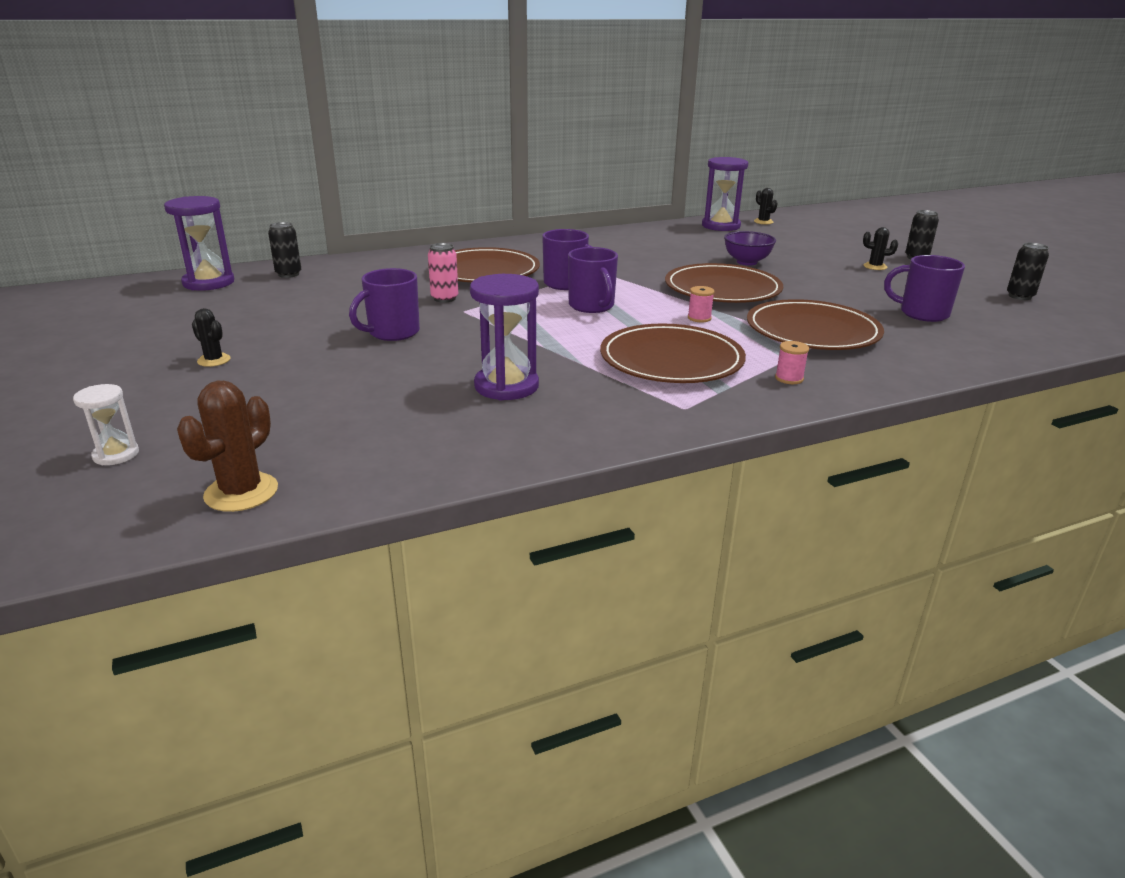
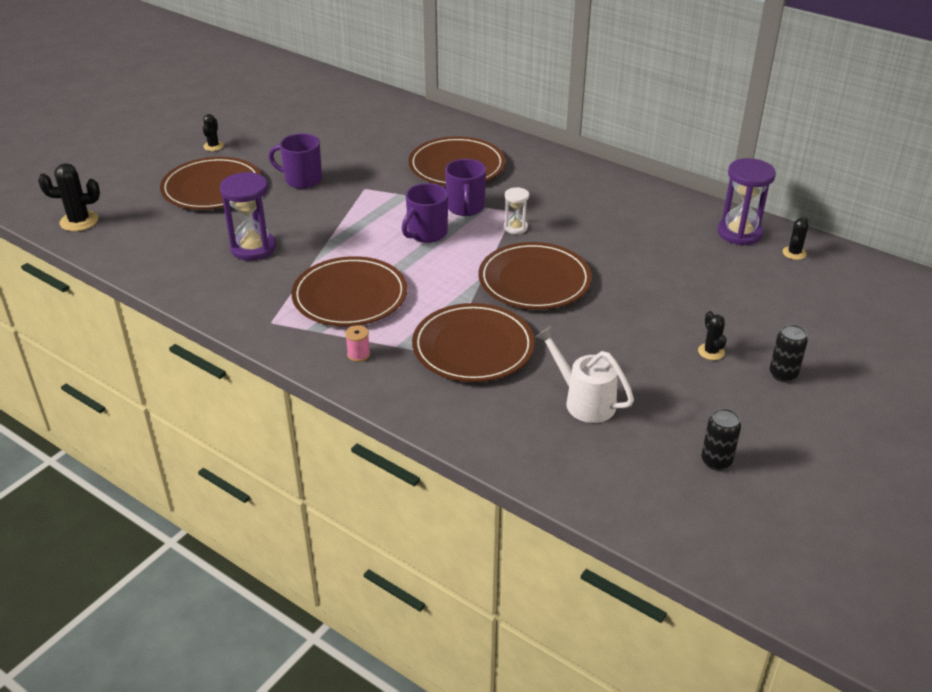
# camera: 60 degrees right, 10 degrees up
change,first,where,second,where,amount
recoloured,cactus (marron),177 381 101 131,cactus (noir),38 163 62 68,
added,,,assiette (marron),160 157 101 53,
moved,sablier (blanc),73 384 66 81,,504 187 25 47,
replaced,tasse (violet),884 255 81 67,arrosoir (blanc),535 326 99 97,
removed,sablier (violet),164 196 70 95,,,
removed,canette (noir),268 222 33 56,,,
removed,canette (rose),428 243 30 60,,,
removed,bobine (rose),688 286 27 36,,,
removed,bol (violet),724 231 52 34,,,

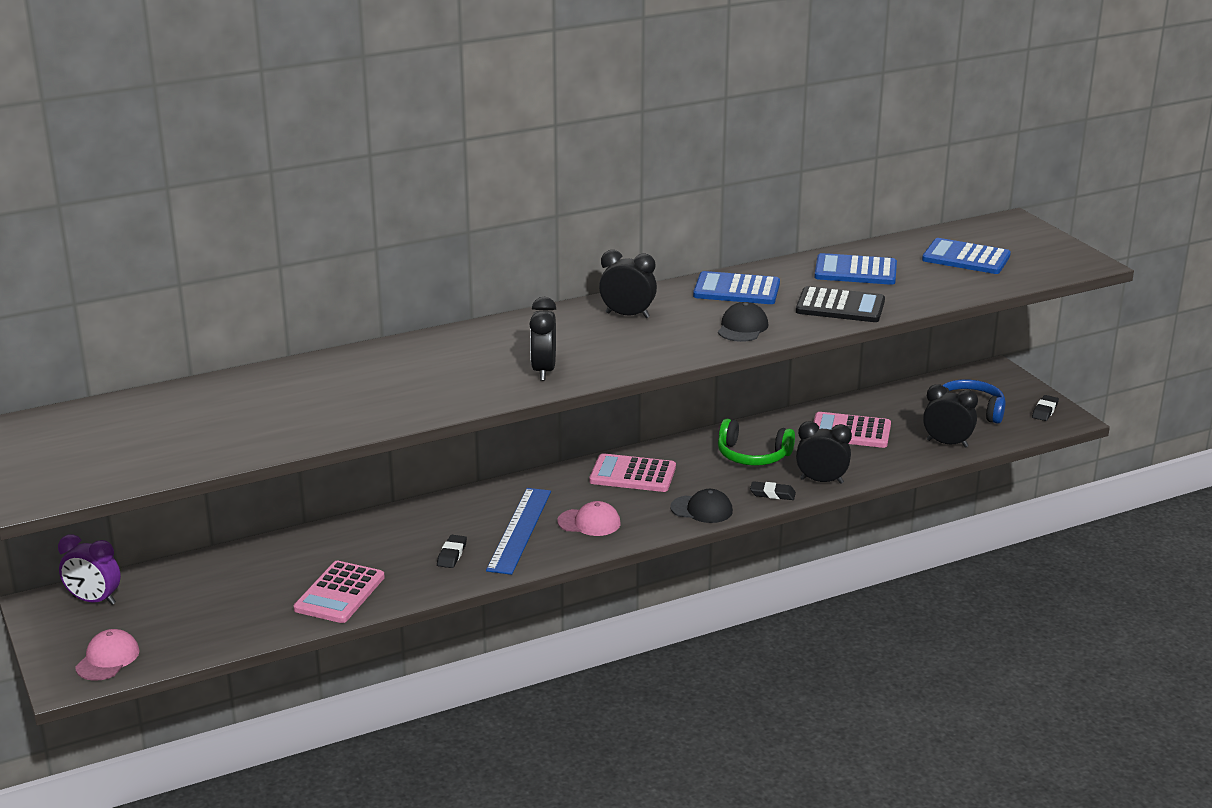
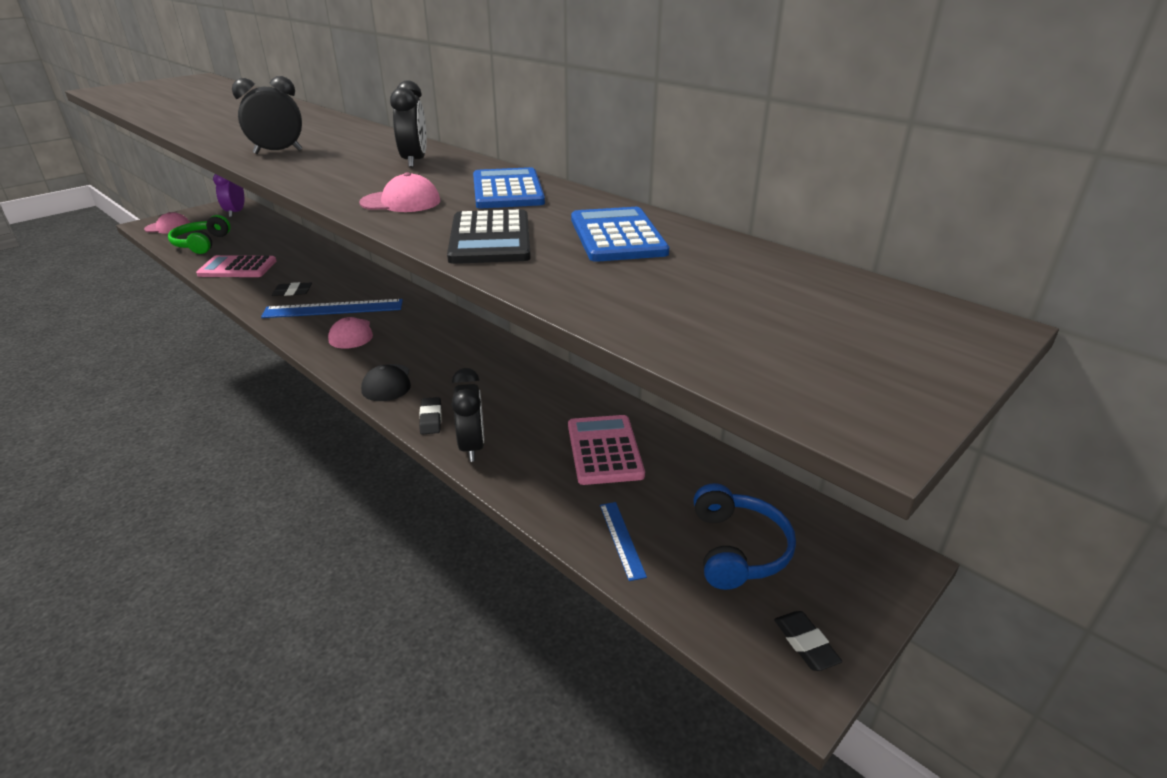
# camera: 70 degrees right, 5 degrees up
change,first,where,second,where,amount
moved,casque audio (vert),718 419 77 47,,168 215 63 39,
recoloured,casquette (noir),718 302 50 40,casquette (rose),359 172 81 40,
replaced,réveil (noir),923 384 55 64,règle (bleu),600 502 47 79,
turned,gomme (noir),1032 395 27 26,,774 611 68 60,60 degrees clockwise
removed,calculatrice (rose),589 453 87 39,,,
removed,calculatrice (bleu),922 238 89 36,,,

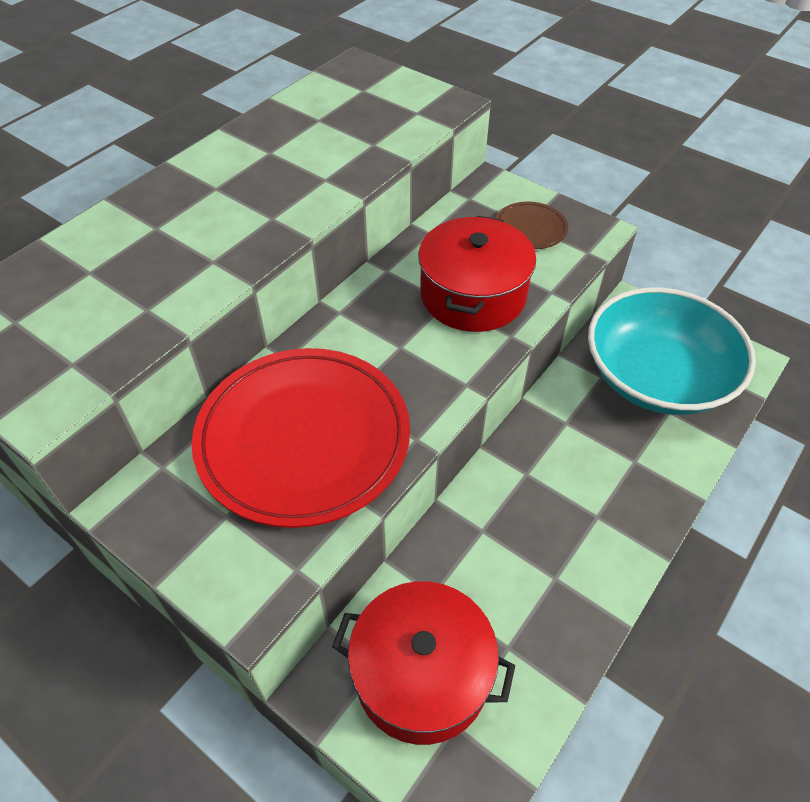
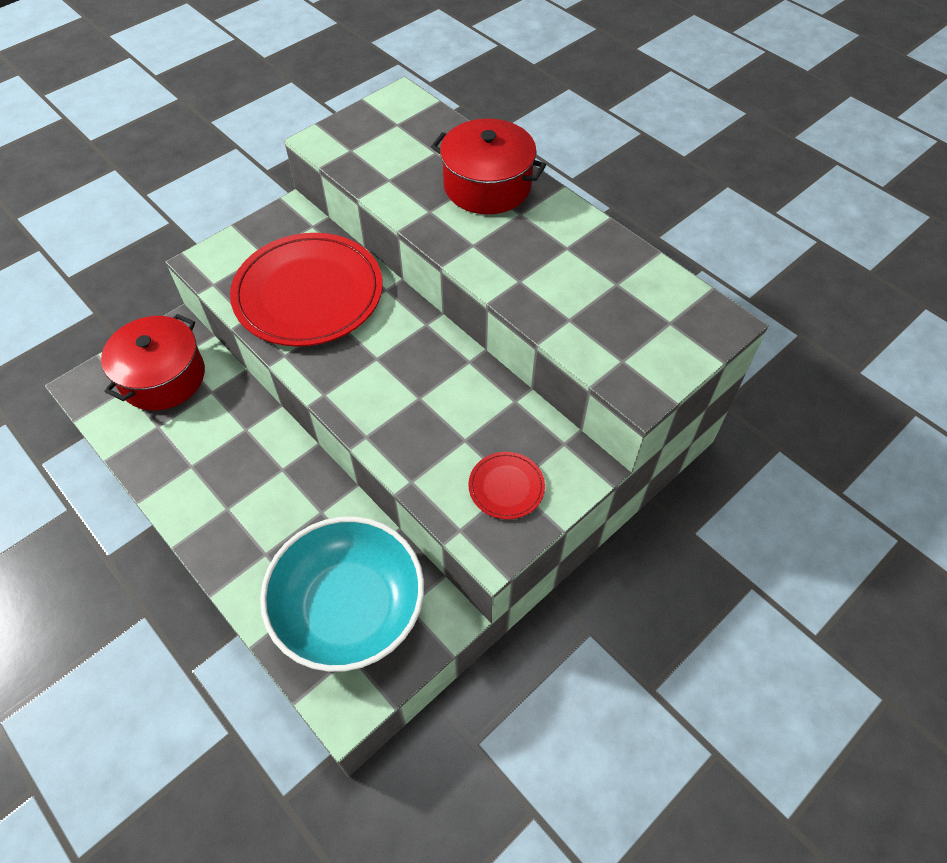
# camera: 100 degrees right, 5 degrees up
change,first,where,second,where,amount
moved,marmite (rouge),418 216 118 116,,431 119 115 95,
recoloured,assiette (marron),495 201 73 48,assiette (rouge),468 452 77 67,

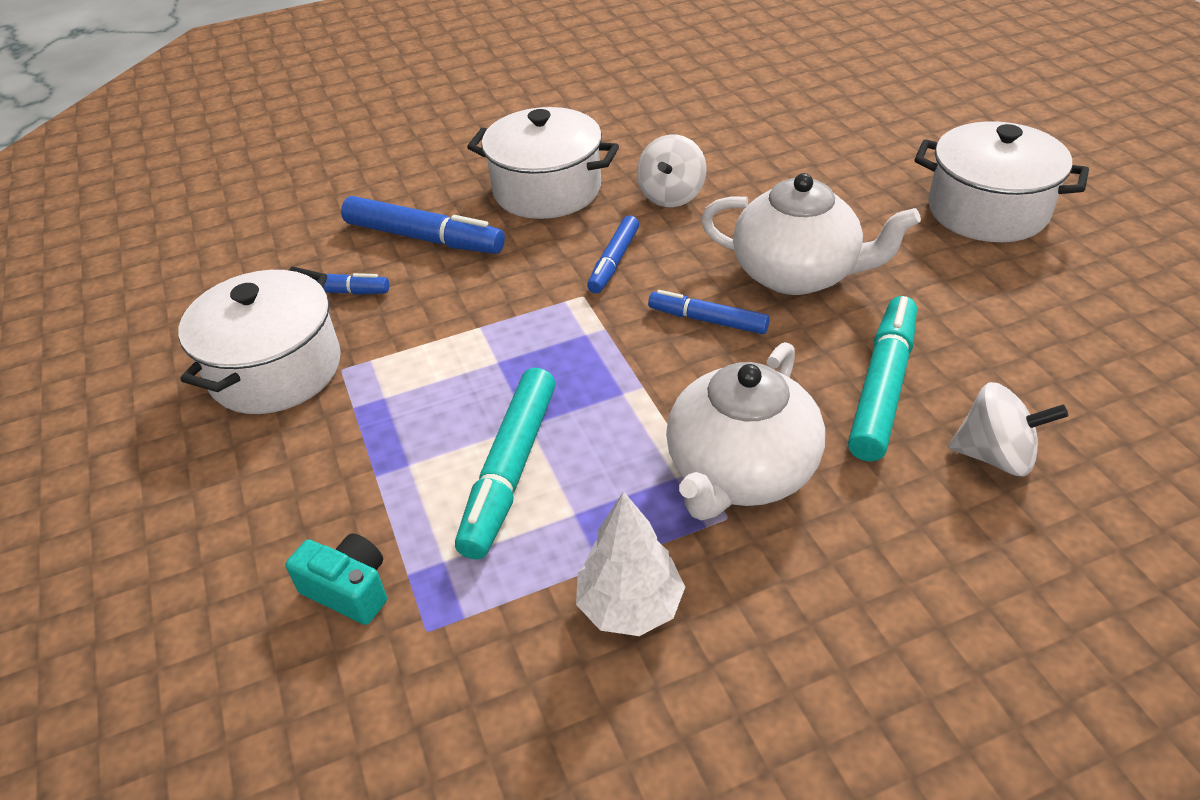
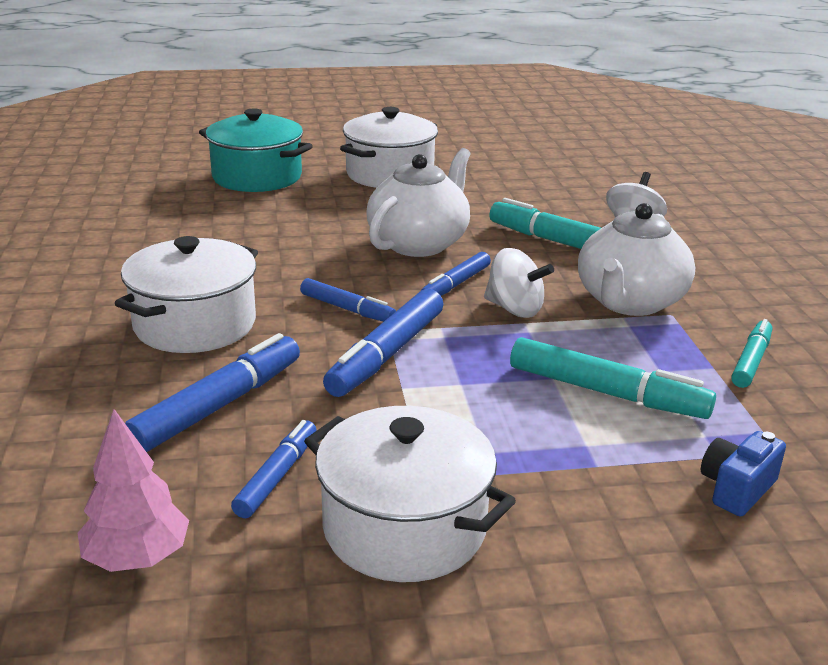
# camera: 80 degrees left, 15 degrees down
change,first,where,second,where,amount
added,,,arbre (rose),78 409 111 163,
added,,,marmite (turquoise),199 109 114 83,
added,,,feutre (bleu),323 289 120 108,
moved,toupie (blanc),637 135 70 72,,484 248 70 70,
turned,théière (blanc),666 342 159 179,,578 203 117 113,75 degrees clockwise
recoloured,appareil photo (turquoise),285 533 102 92,appareil photo (bleu),701 431 85 86,
replaced,arbre (blanc),576 491 109 145,feutre (turquoise),731 319 41 69,

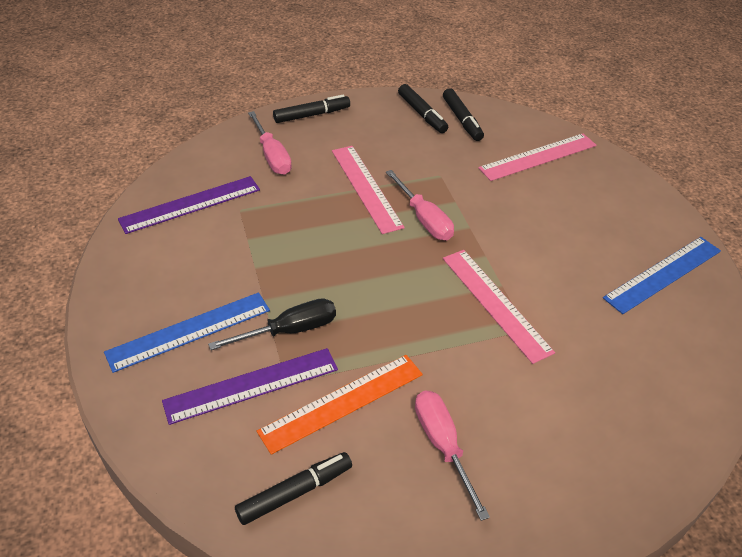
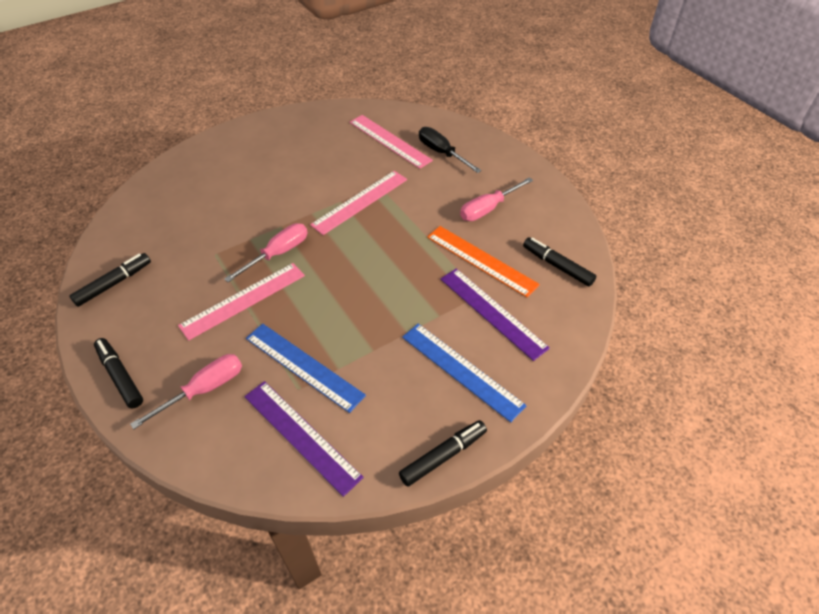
# camera: 105 degrees left, 5 degrees up
change,first,where,second,where,amount
moved,règle (bleu),603 237 118 77,,246 324 120 89,
moved,règle (rose),478 134 118 47,,350 115 83 54,
moved,feutre (noir),443 88 41 53,,399 420 88 67,
moved,tournevis (noir),208 298 128 52,,419 127 63 46,

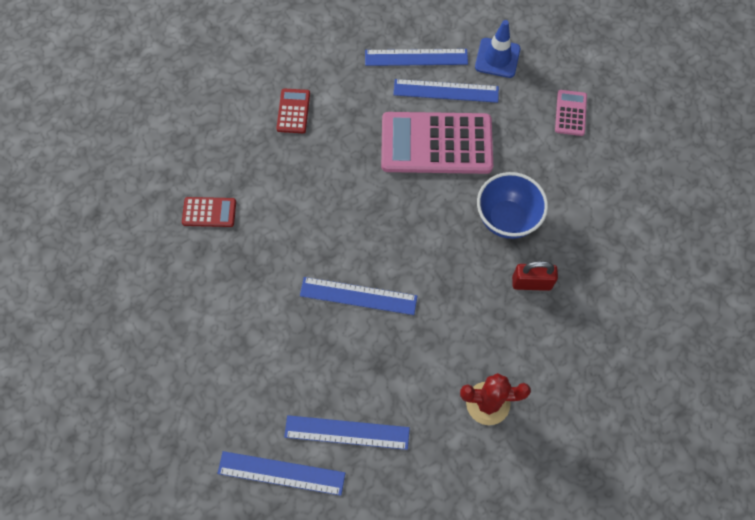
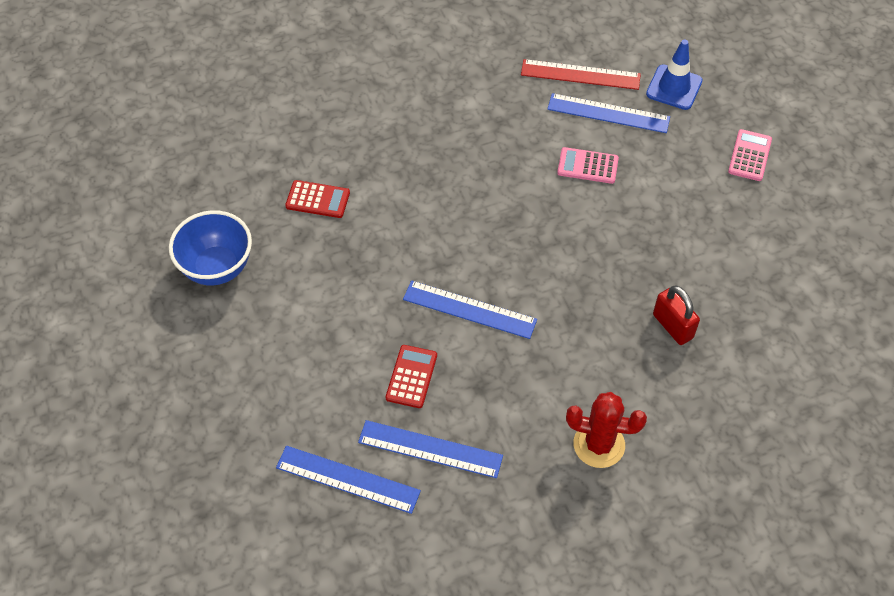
# camera: 10 degrees right, 10 degrees down
change,first,where,second,where,amount
moved,bol (bleu),477 172 71 67,,169 210 83 76,
moved,calculatrice (rouge),277 88 33 45,,386 345 51 63,
recoloured,règle (bleu),365 49 103 17,règle (rouge),521 59 120 31,
resized,calculatrice (rose),381 112 112 62,,557 147 62 37,x0.45
turned,cadenas (rouge),512 261 46 30,,653 286 47 59,45 degrees clockwise

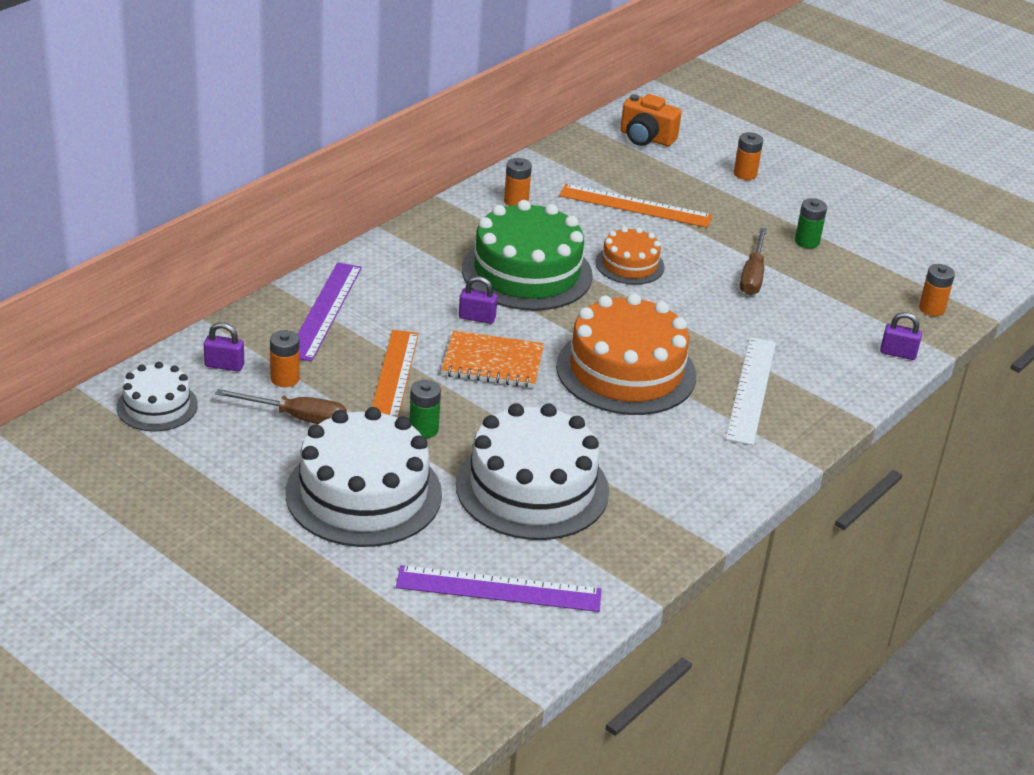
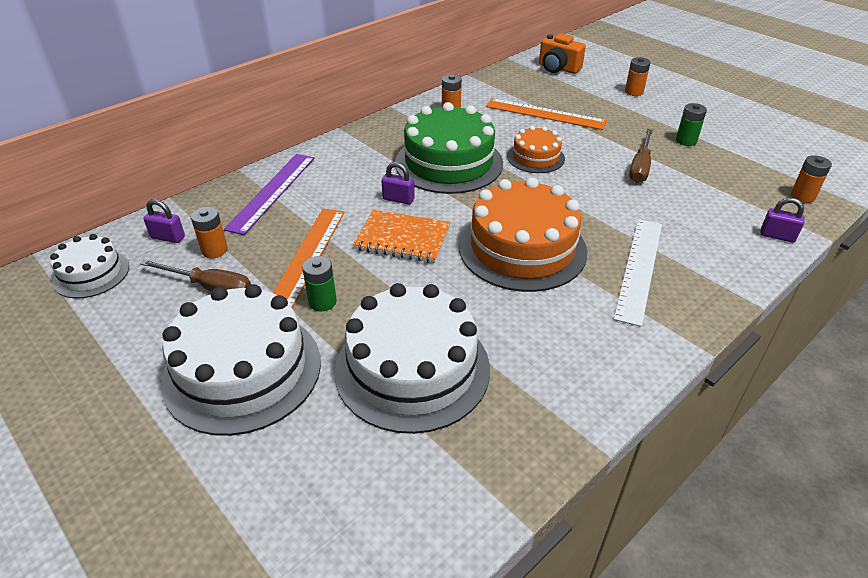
# camera: 10 degrees right, 5 degrees up
change,first,where,second,where,amount
removed,règle (violet),396 565 206 47,,,

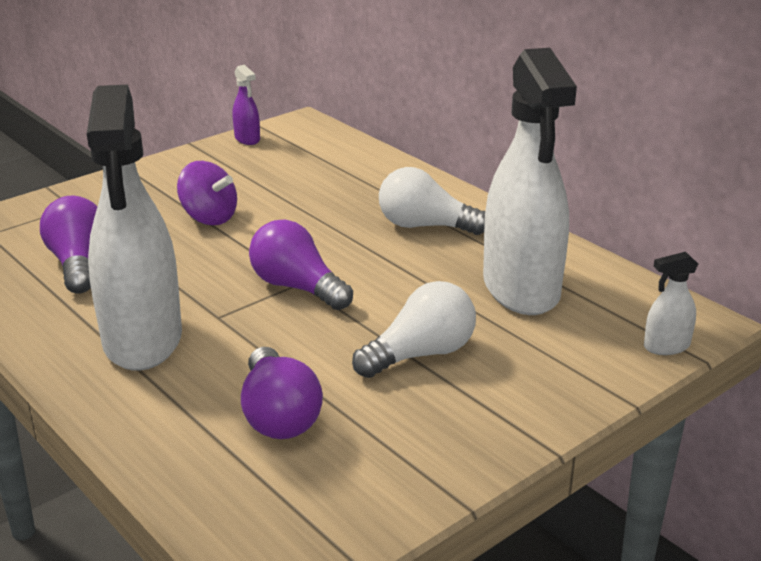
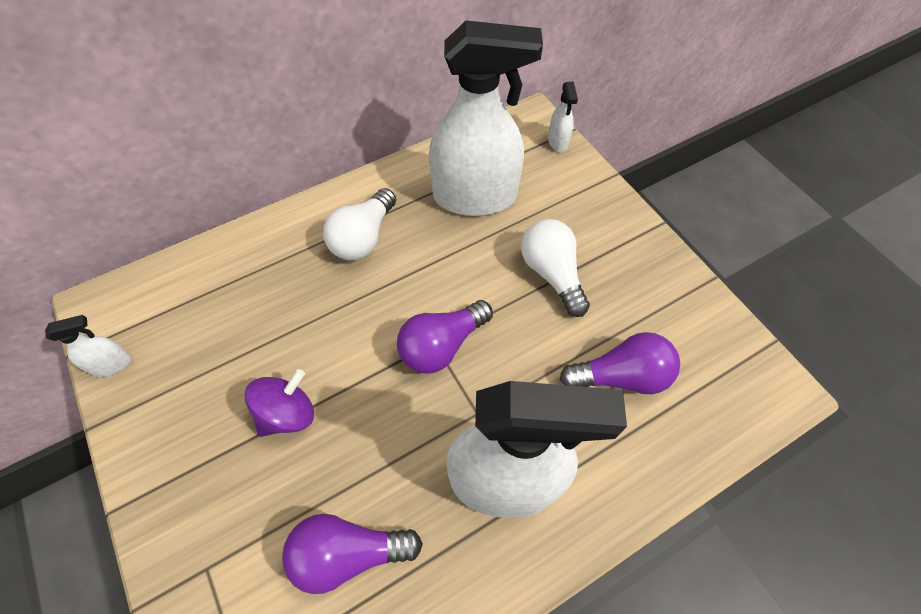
# camera: 80 degrees left, 30 degrees up
change,first,where,second,where,amount
recoloured,vaporisateur (violet),232 65 28 80,vaporisateur (blanc),45 315 86 62,

